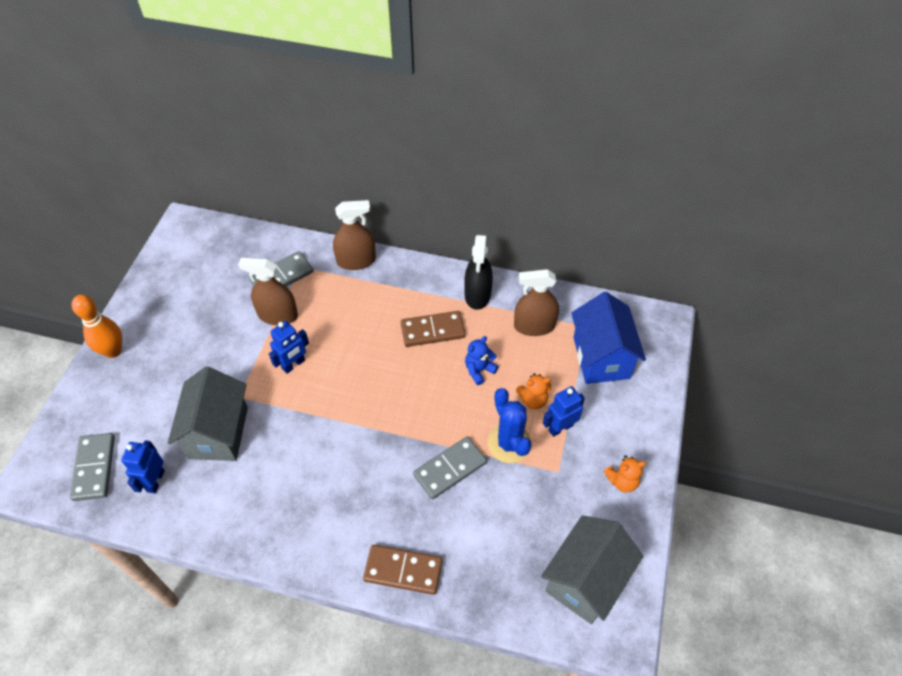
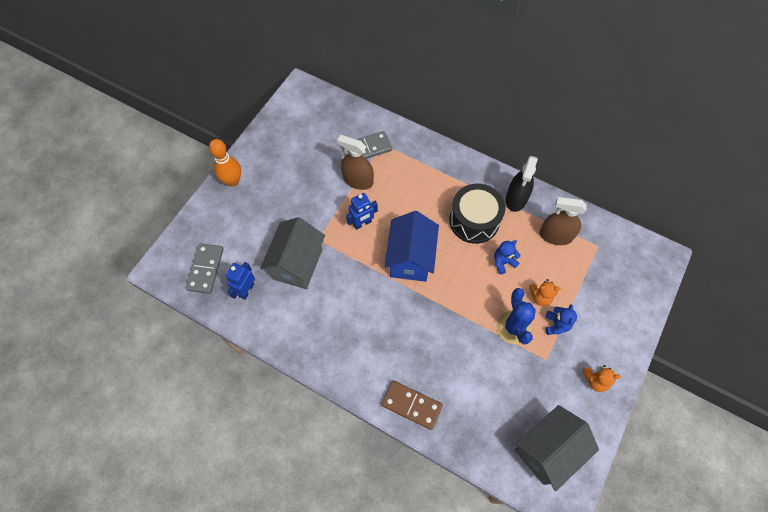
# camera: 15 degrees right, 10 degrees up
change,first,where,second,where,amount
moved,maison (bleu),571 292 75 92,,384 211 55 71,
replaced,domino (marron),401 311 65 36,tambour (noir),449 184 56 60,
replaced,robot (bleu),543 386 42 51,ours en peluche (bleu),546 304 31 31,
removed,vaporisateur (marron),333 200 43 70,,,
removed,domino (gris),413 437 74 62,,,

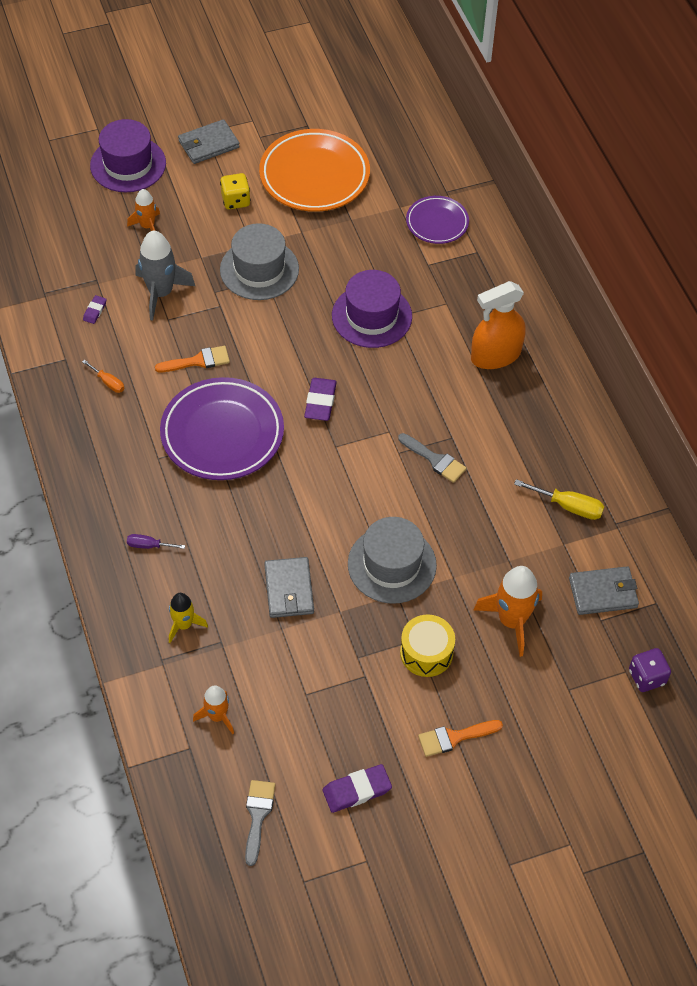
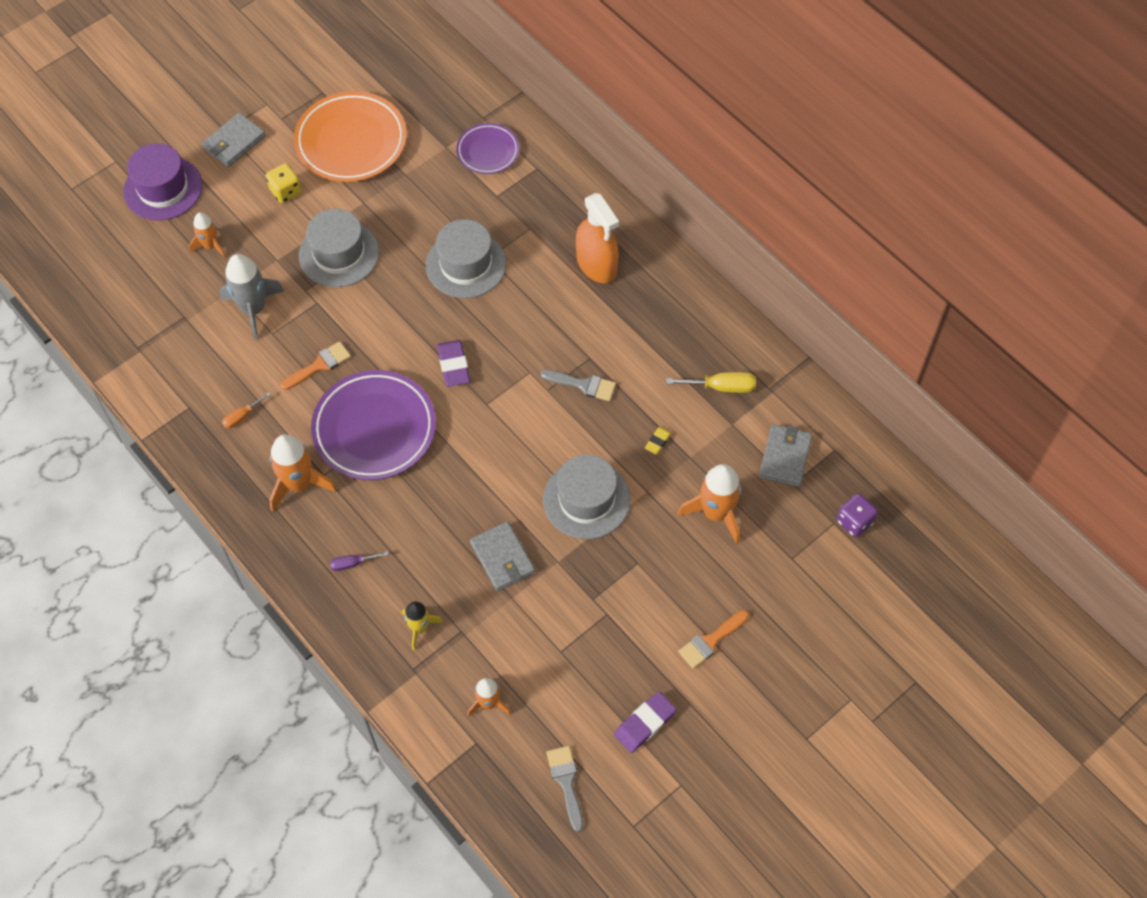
# camera: 20 degrees left, 5 degrees up
change,first,where,second,where,amount
turned,tournevis (orange),82 360 42 33,,222 392 49 37,120 degrees clockwise
added,,,fusée (orange),269 434 68 78,
recoloured,chapeau (violet),332 270 80 78,chapeau (gris),426 219 80 79,
turned,vaporisateur (orange),471 281 55 88,,576 193 43 90,75 degrees counterclockwise
added,,,gomme (jaune),645 427 26 27,
turned,portefeuille (gris),569 566 70 49,,759 424 54 63,45 degrees counterclockwise
removed,gomme (violet),83 295 24 29,,,
removed,tambour (jaune),400 615 55 62,,,

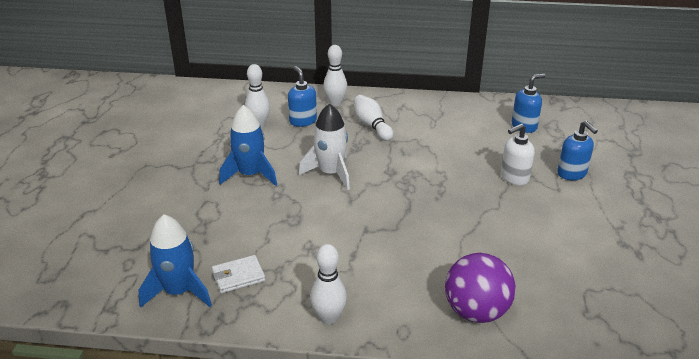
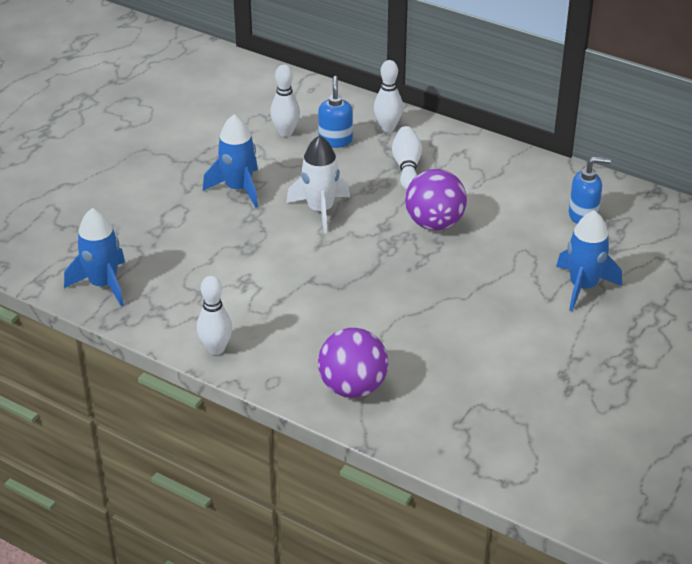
# camera: 25 degrees right, 5 degrees up
change,first,where,second,where,amount
added,,,balle (violet),405 169 62 61,
replaced,distributeur de savon (bleu),557 121 41 59,fusée (bleu),556 210 66 101,
removed,portefeuille (blanc),212 255 54 38,,,
removed,distributeur de savon (blanc),501 123 34 62,,,

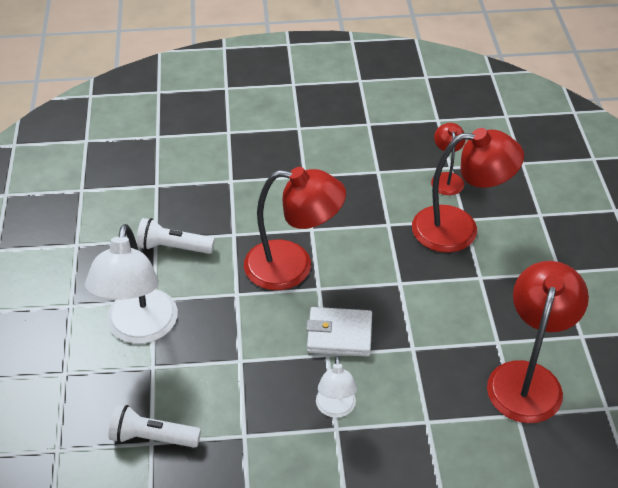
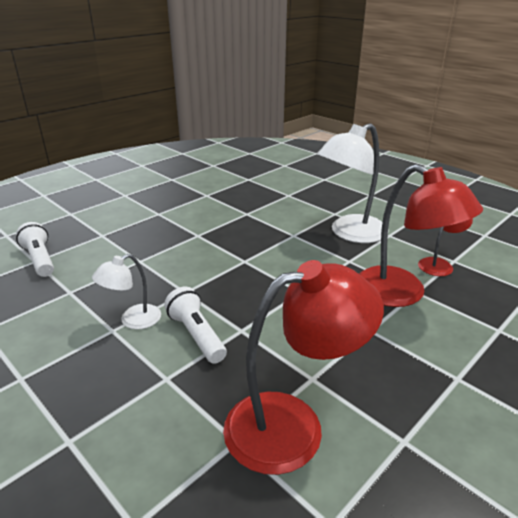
# camera: 50 degrees right, 15 degrees down
change,first,where,second,where,amount
moved,lampe de poche (blanc),136 218 79 36,,164 287 63 77,
moved,lampe (blanc),85 224 93 120,,317 123 66 120,
removed,lampe (rouge),244 167 102 123,,,
removed,portefeuille (blanc),306 307 66 50,,,

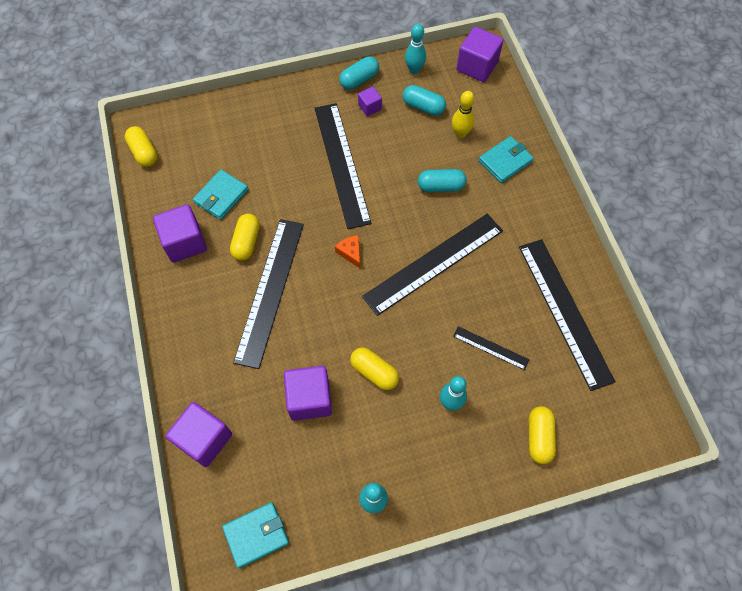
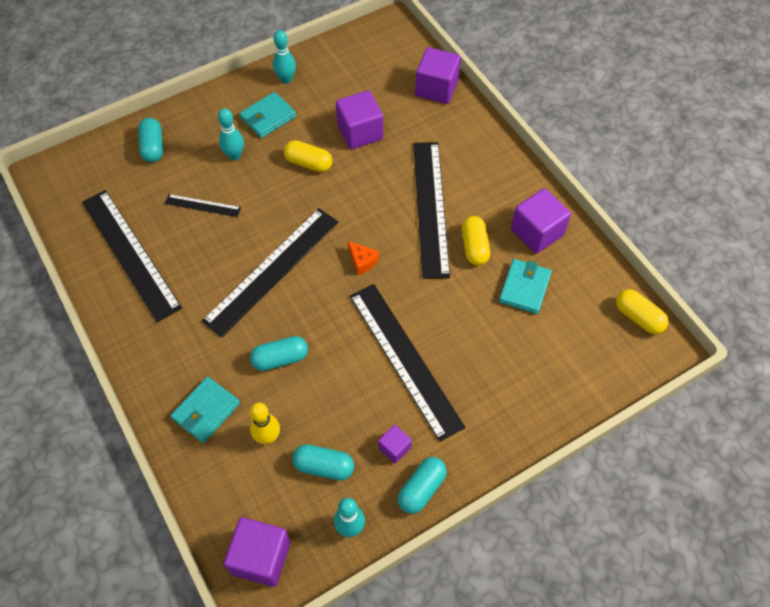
# camera: 165 degrees right, 5 degrees down
change,first,where,second,where,amount
recoloured,gélule (jaune),529 406 27 58,gélule (turquoise),138 118 25 44,
moved,portefeuille (turquoise),222 502 67 66,,240 92 56 46,

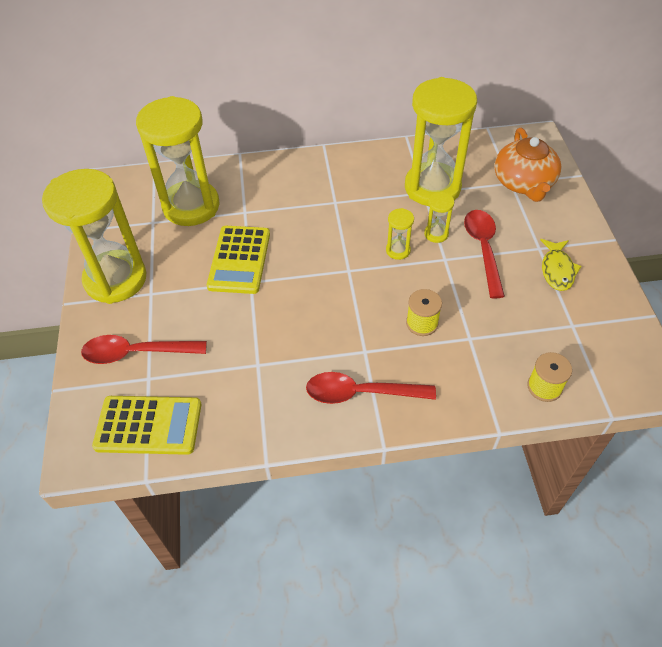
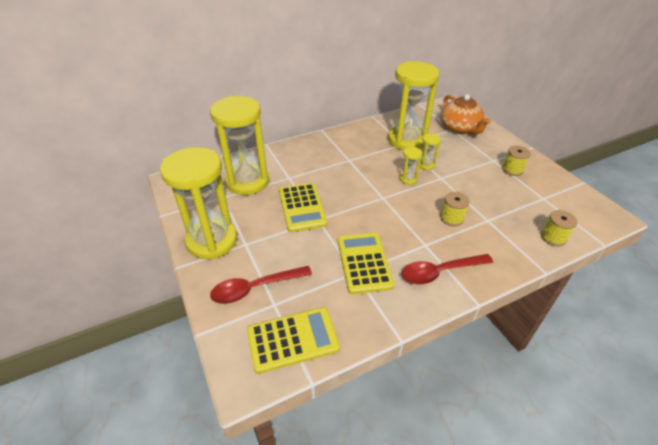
# camera: 20 degrees left, 10 degrees down
change,first,where,second,where,amount
added,,,calculatrice (jaune),338 233 56 61,
replaced,poisson (jaune),540 239 42 52,bobine (jaune),502 146 29 30,
removed,cuillère (rouge),464 210 41 89,,,

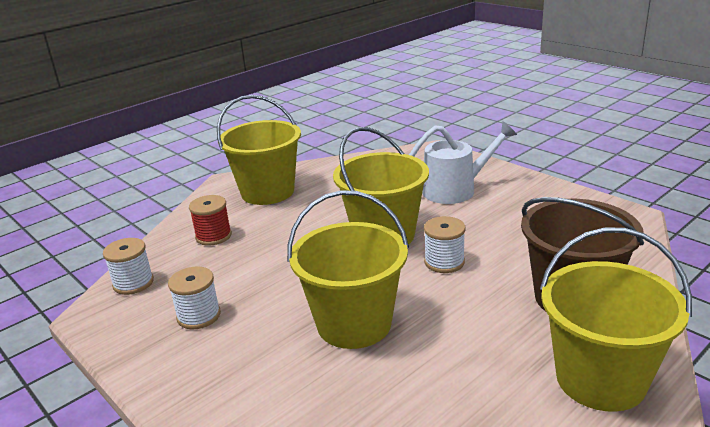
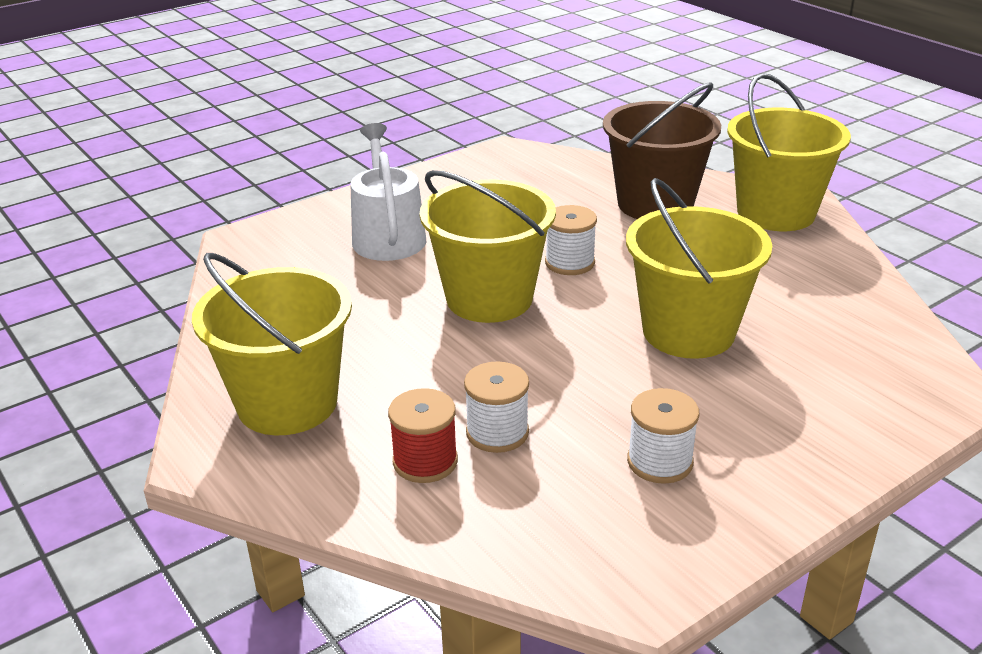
# camera: 85 degrees left, 5 degrees up
change,first,where,second,where,amount
moved,bobine (blanc),103 238 51 57,,464 361 65 92,

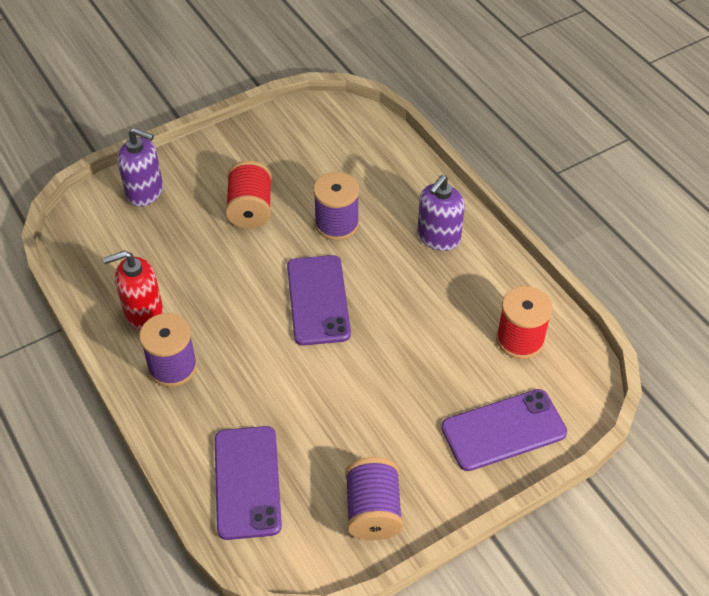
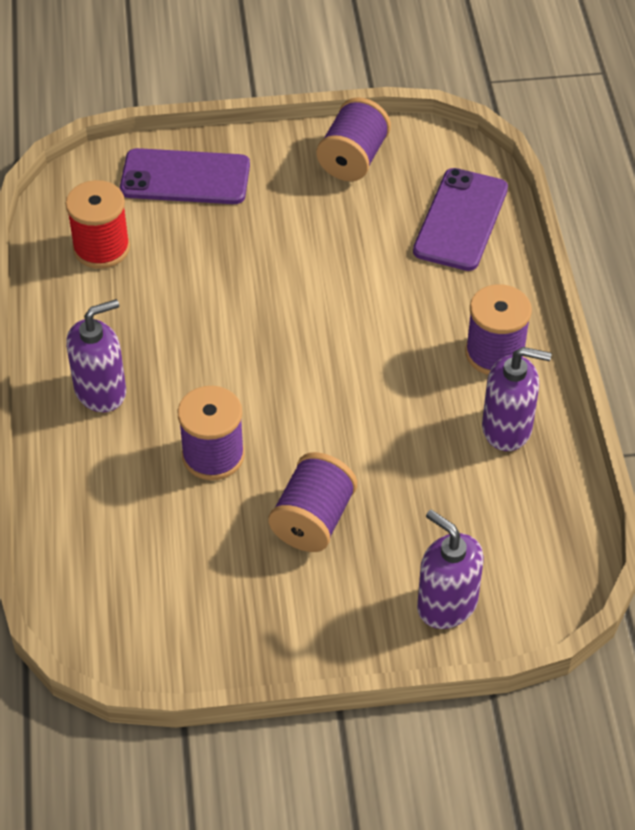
# camera: 155 degrees left, 0 degrees up
change,first,where,second,where,amount
recoloured,bobine (rouge),225 160 47 69,bobine (violet),268 452 89 100,
recoloured,distributeur de savon (rouge),103 250 60 80,distributeur de savon (violet),482 347 70 104,
removed,téléphone (violet),287 255 64 91,,,

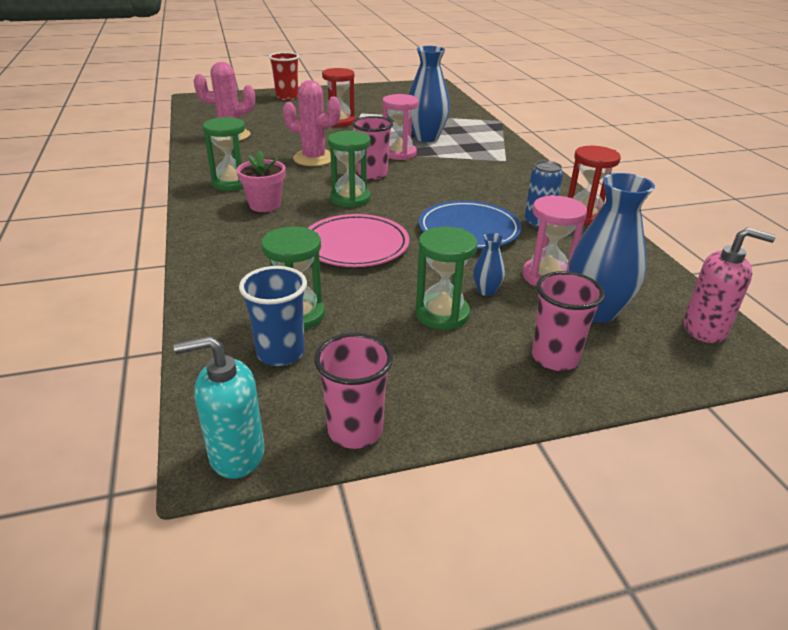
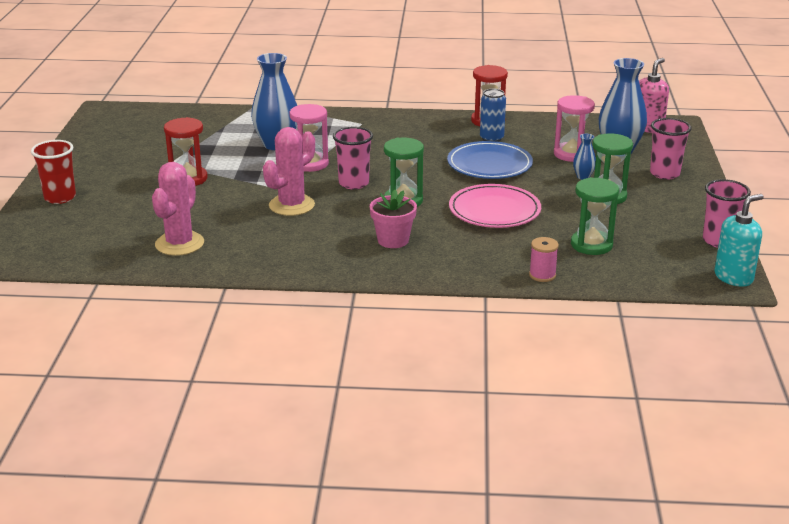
# camera: 70 degrees left, 5 degrees down
change,first,where,second,where,amount
added,,,bobine (rose),529 237 30 45,
turned,distributeur de savon (turquoise),174 336 91 143,,714 194 50 93,135 degrees counterclockwise
removed,sablier (vert),203 117 42 74,,,
removed,gobelet (bleu),239 266 68 100,,,

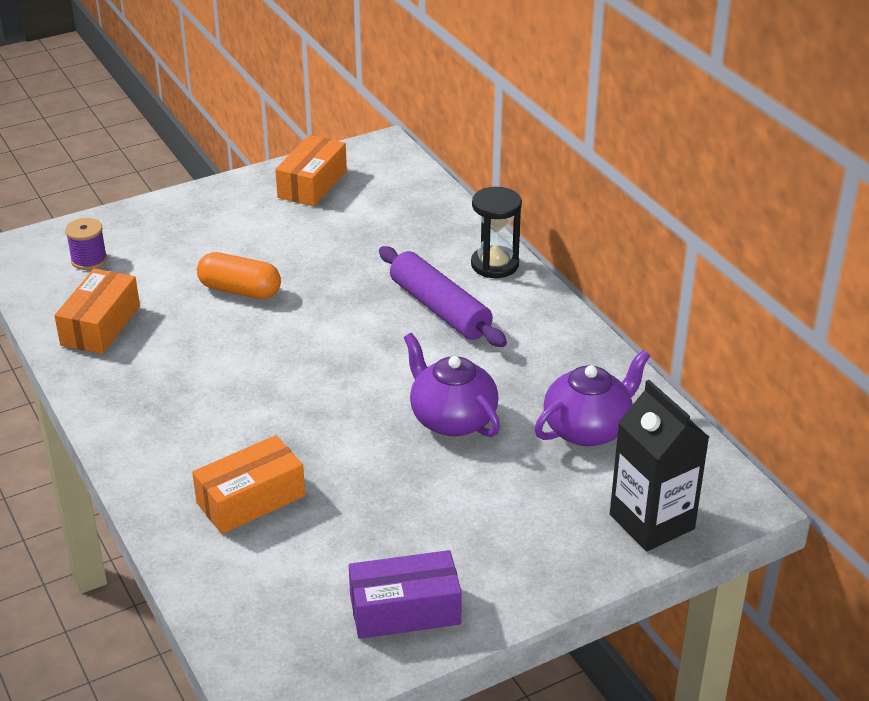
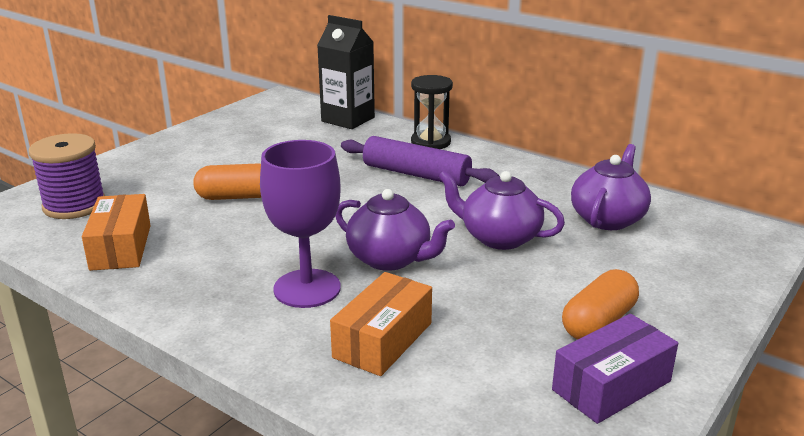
# camera: 25 degrees left, 10 degrees down
change,first,where,second,where,amount
resized,bobine (violet),65 218 42 52,,29 133 76 86,x1.73
added,,,verre à pied (violet),260 140 81 168,
moved,brique de lait (noir),610 380 99 172,,317 15 58 114,
added,,,théière (violet),335 189 120 82,
added,,,gélule (orange),562 269 77 71,
removed,boîte (orange),275 135 72 71,,,

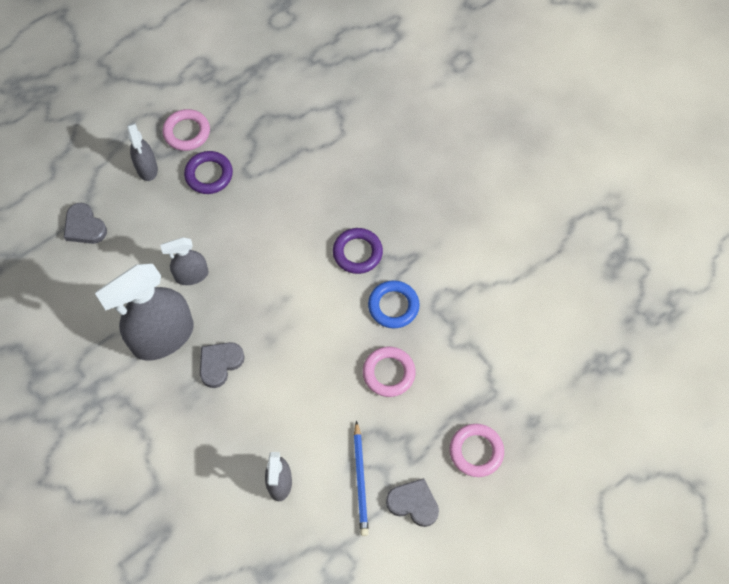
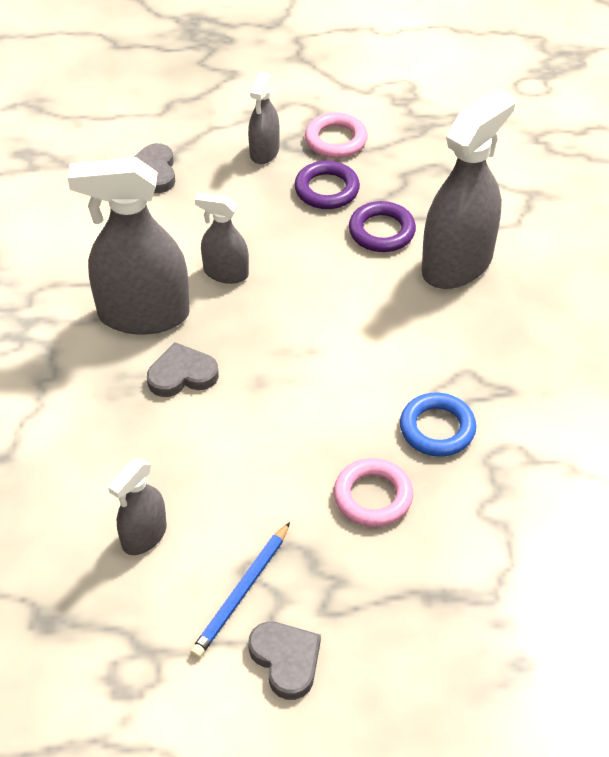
# camera: 35 degrees right, 15 degrees down
change,first,where,second,where,amount
moved,anneau (violet),333 228 50 46,,349 201 67 51,
added,,,vaporisateur (gris),422 89 93 200,
removed,anneau (rose),449 424 55 53,,,

